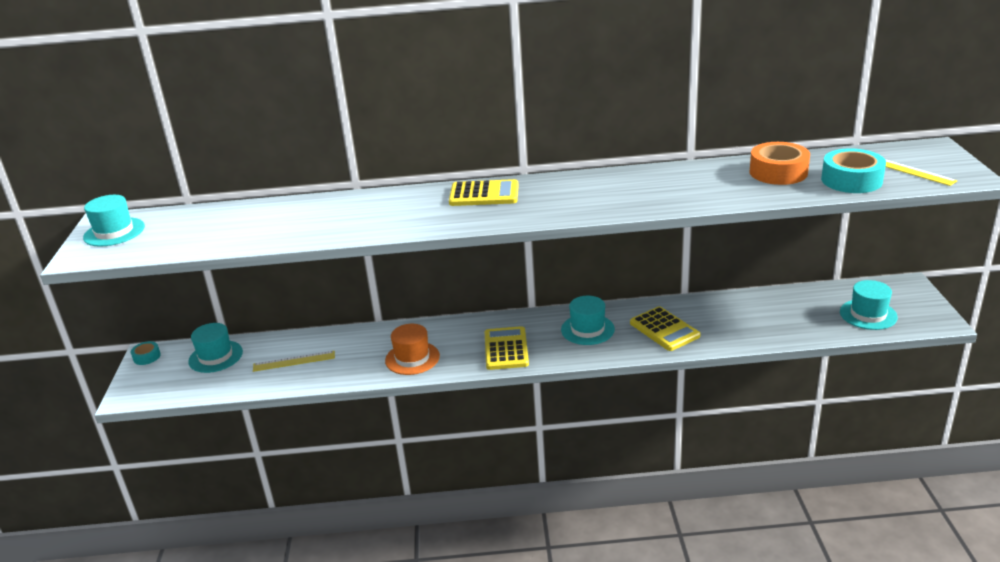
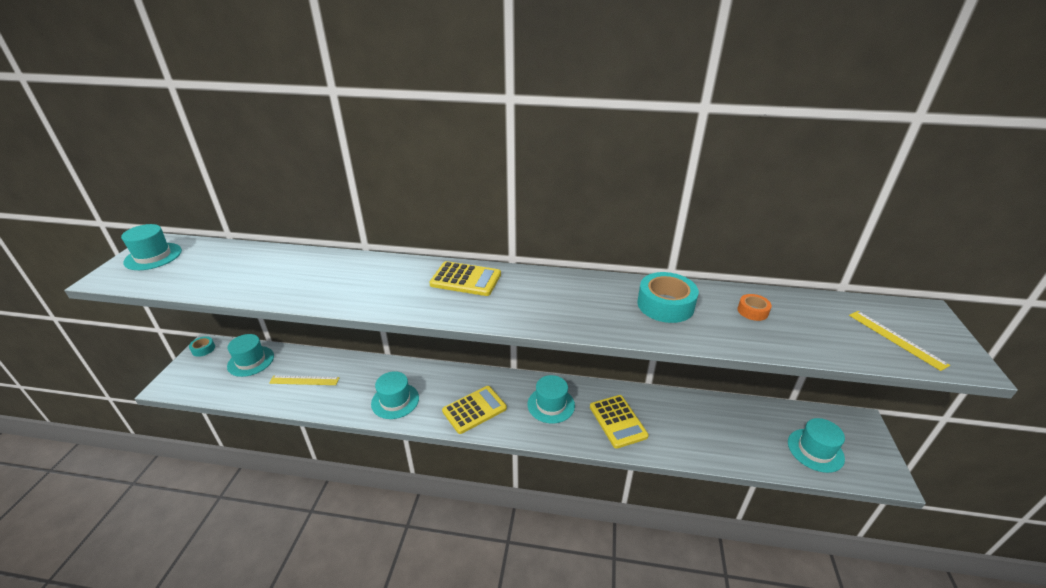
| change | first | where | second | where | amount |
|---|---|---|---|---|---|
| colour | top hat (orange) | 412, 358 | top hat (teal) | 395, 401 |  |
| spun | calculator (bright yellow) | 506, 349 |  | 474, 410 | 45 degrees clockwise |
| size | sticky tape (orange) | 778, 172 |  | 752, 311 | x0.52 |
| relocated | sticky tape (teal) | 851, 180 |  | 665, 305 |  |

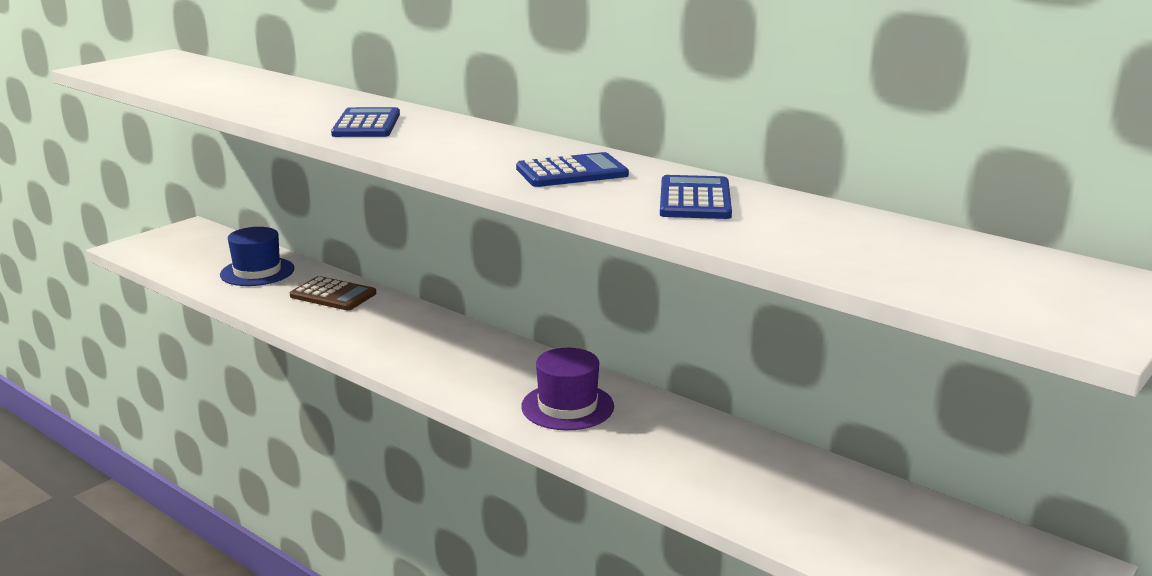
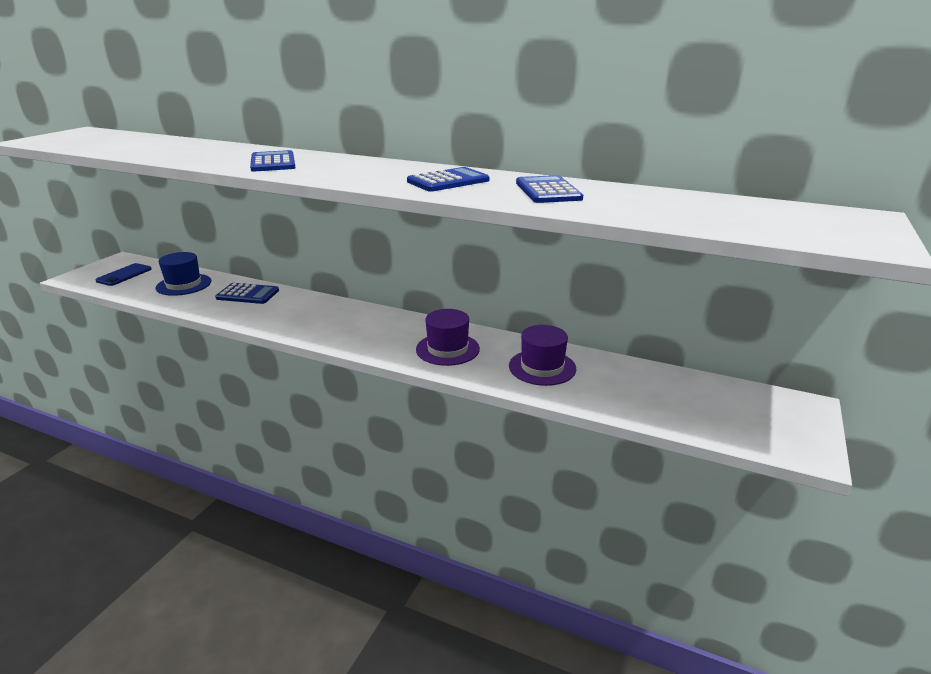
| change | first | where | second | where | amount |
|---|---|---|---|---|---|
| colour | calculator (russet) | 333, 295 | calculator (royal blue) | 247, 294 |  |
| appeared |  |  | phone (royal blue) | 124, 275 |  |
| appeared |  |  | top hat (royal purple) | 542, 367 |  |

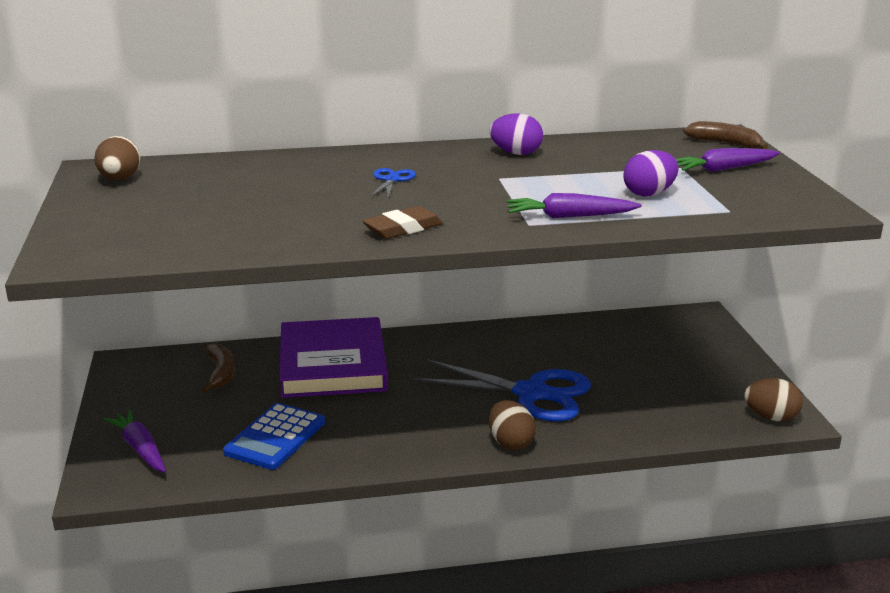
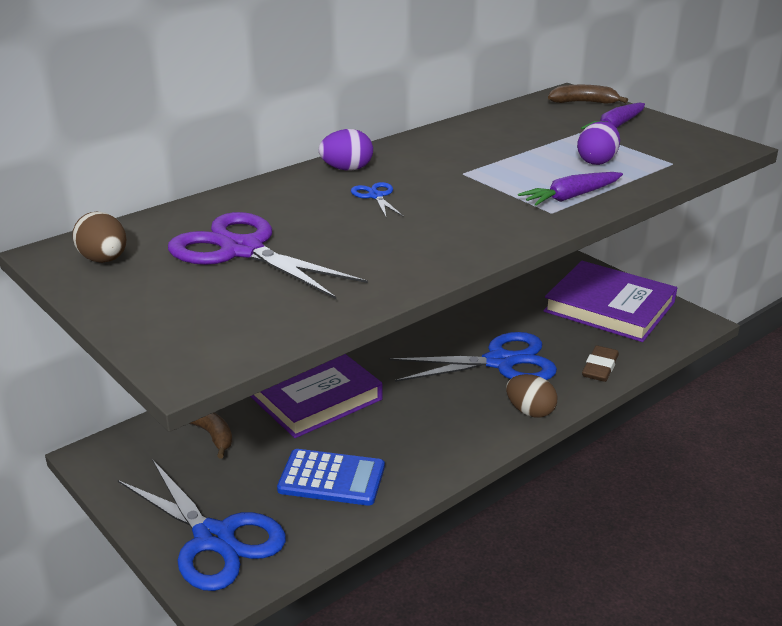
| change | first | where | second | where | amount |
|---|---|---|---|---|---|
| exchanged | toy carrot (royal purple) | 140, 448 | pair of scissors (royal blue) | 214, 538 |  |
| spun | calculator (royal blue) | 275, 437 |  | 331, 478 | 75 degrees counterclockwise |
| relocated | eraser (russet) | 403, 228 |  | 600, 367 |  |
| relocated | toy egg (royal purple) | 516, 153 |  | 347, 169 |  |
| missing | toy egg (russet) | 771, 417 |  |  |  |
| appeared |  |  | pair of scissors (royal purple) | 242, 250 |  |
| appeared |  |  | hardcover (royal purple) | 609, 307 |  |

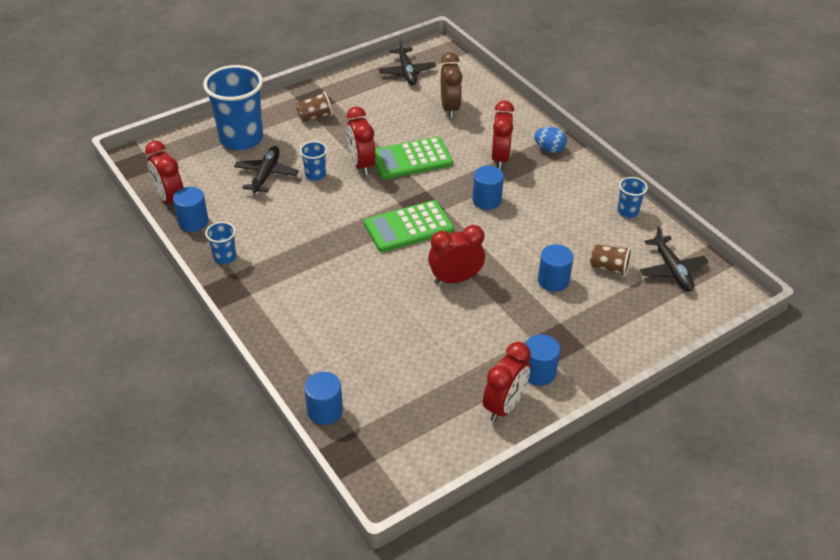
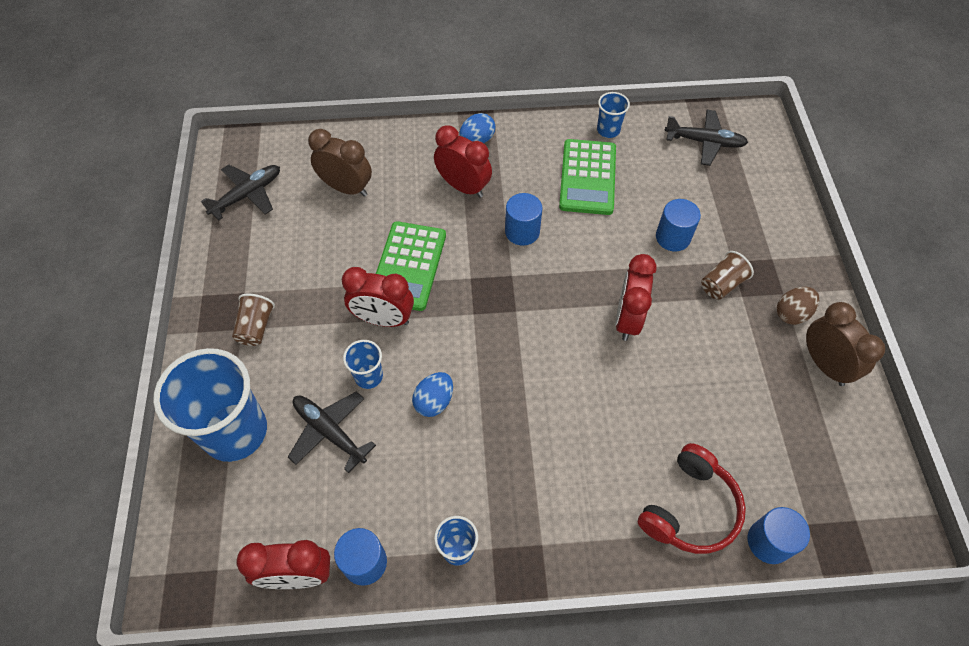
| change | first | where | second | where | amount |
|---|---|---|---|---|---|
| relocated | calculator (emerald) | 408, 227 |  | 587, 177 |  |
| spun | plane (jet-black) | 407, 72 |  | 247, 195 | 60 degrees counterclockwise |
| colour | alarm clock (scarlet) | 504, 406 | alarm clock (russet) | 824, 364 |  |
| exchanged | cylinder (royal blue) | 538, 372 | toy egg (russet) | 792, 313 |  |
| relocated | beaker (russet) | 609, 268 |  | 721, 284 |  |
| appeared |  |  | toy egg (royal blue) | 434, 401 |  |
| appeared |  |  | headset (scarlet) | 689, 508 |  |

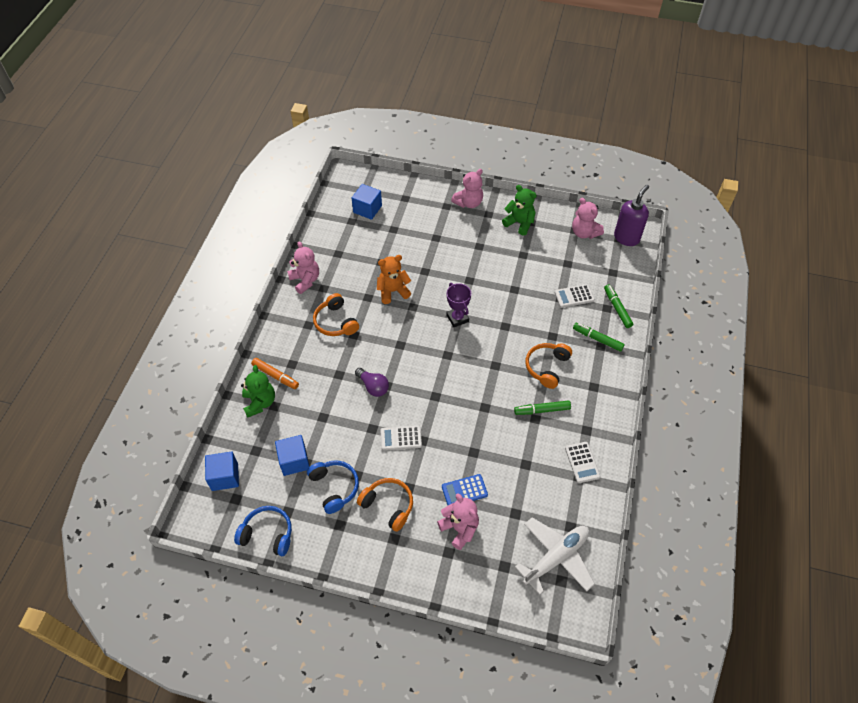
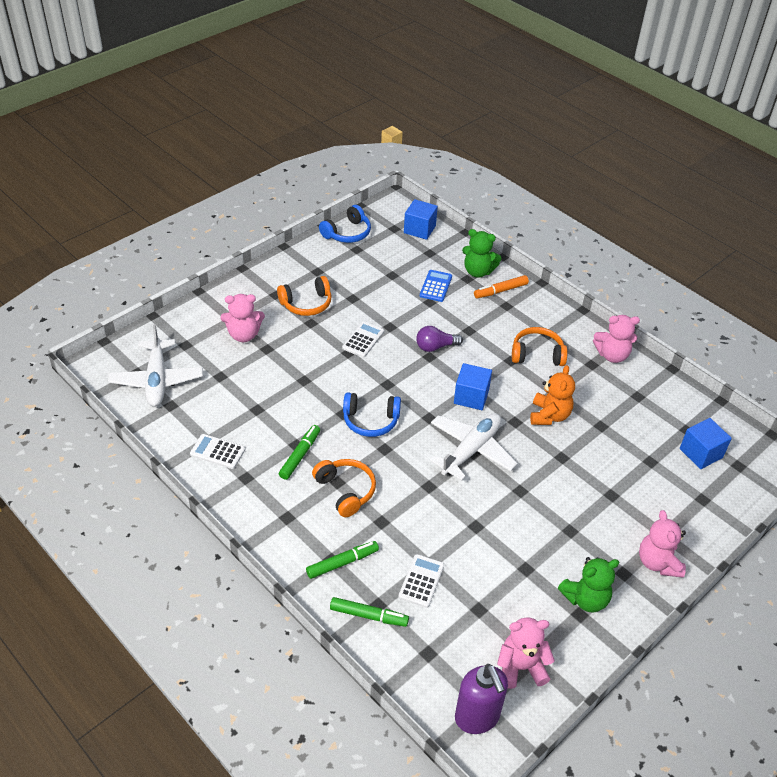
| change | first | where | second | where | amount |
|---|---|---|---|---|---|
| relocated | cube (royal blue) | 294, 461 |  | 471, 397 |  |
| relocated | headset (royal blue) | 334, 487 |  | 370, 420 |  |
| relocated | calculator (royal blue) | 464, 491 |  | 435, 286 |  |
| exchanged | trophy (royal purple) | 457, 318 | plane (snow-white) | 471, 450 |  |

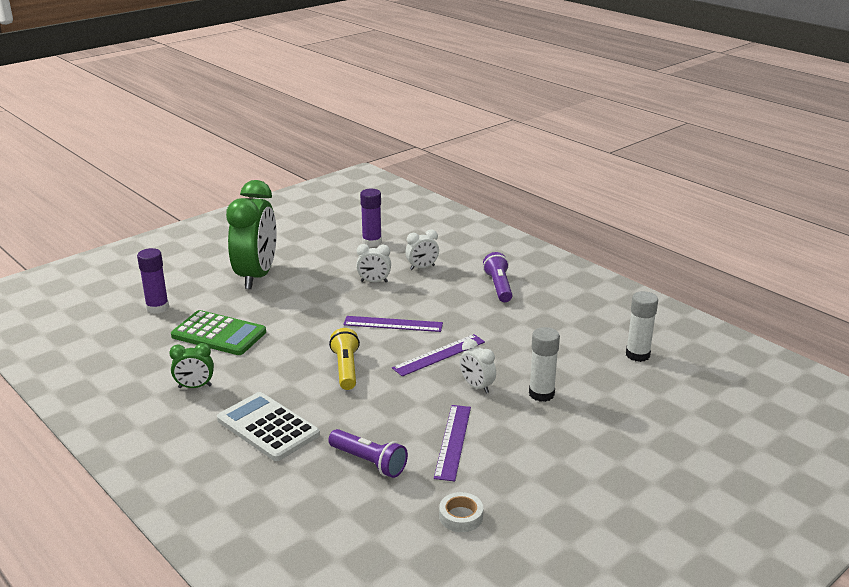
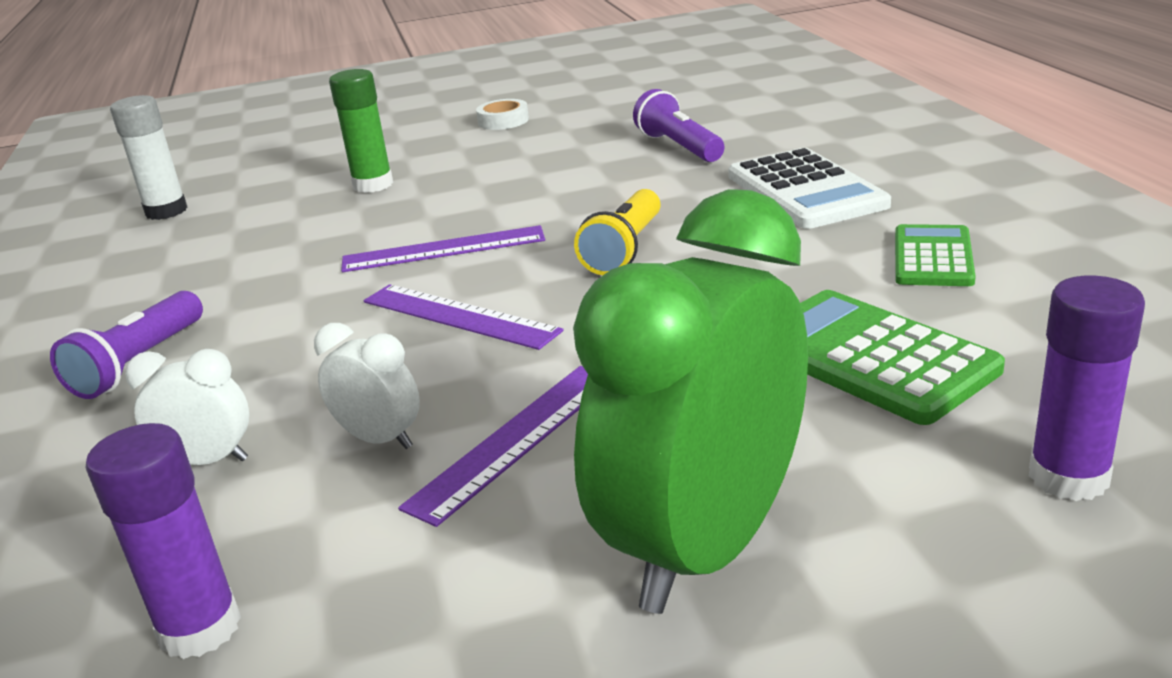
| change | first | where | second | where | amount |
|---|---|---|---|---|---|
| exchanged | alarm clock (emerald) | 195, 387 | calculator (emerald) | 933, 257 |  |
| relocated | straightedge (royal purple) | 452, 441 |  | 516, 440 |  |
| relocated | sticky tape (snow-white) | 461, 516 |  | 503, 121 |  |
| missing | alarm clock (snow-white) | 476, 386 |  |  |  |
| colour | glue (snow-white) | 541, 394 | glue (emerald) | 373, 185 |  |

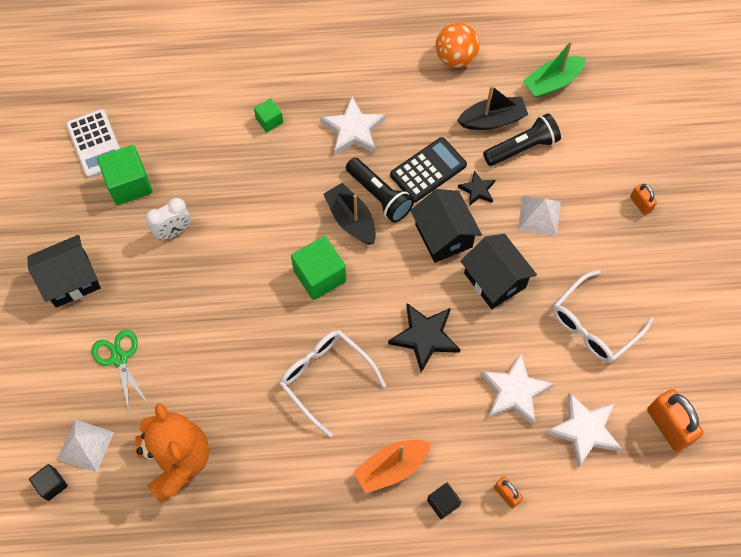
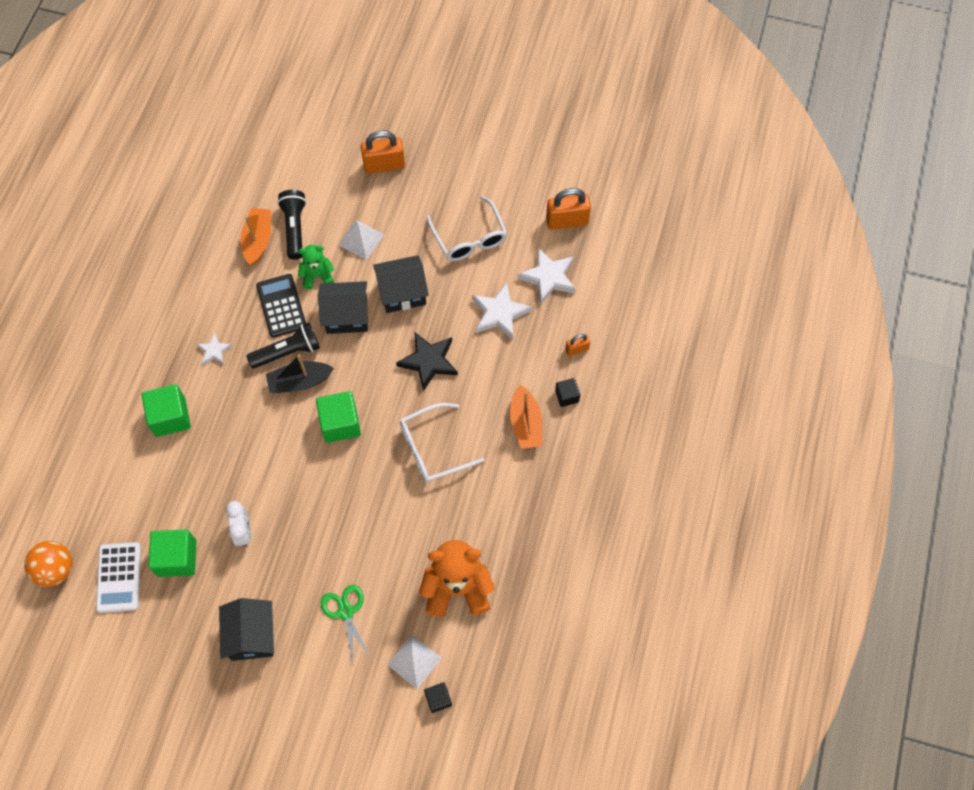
| change | first | where | second | where | amount |
|---|---|---|---|---|---|
| spun | calculator (snow-white) | 96, 144 |  | 119, 577 | 90 degrees clockwise |
| spun | pair of scissors (emerald) | 119, 358 |  | 346, 612 | 75 degrees clockwise |
| size | cube (emerald) | 269, 121 |  | 170, 417 | x1.81 |
| size | five-pointed star (snow-white) | 353, 130 |  | 214, 351 | x0.56 |
| relocated | ball (orange) | 455, 58 |  | 56, 569 |  |
| colour | sailboat (jet-black) | 492, 120 | sailboat (orange) | 258, 240 |  |
| exchanged | five-pointed star (jet-black) | 477, 190 | teddy (emerald) | 317, 275 |  |
| missing | sailboat (emerald) | 552, 82 |  |  |  |
| size | small lock (orange) | 640, 204 |  | 384, 165 | x1.88 |

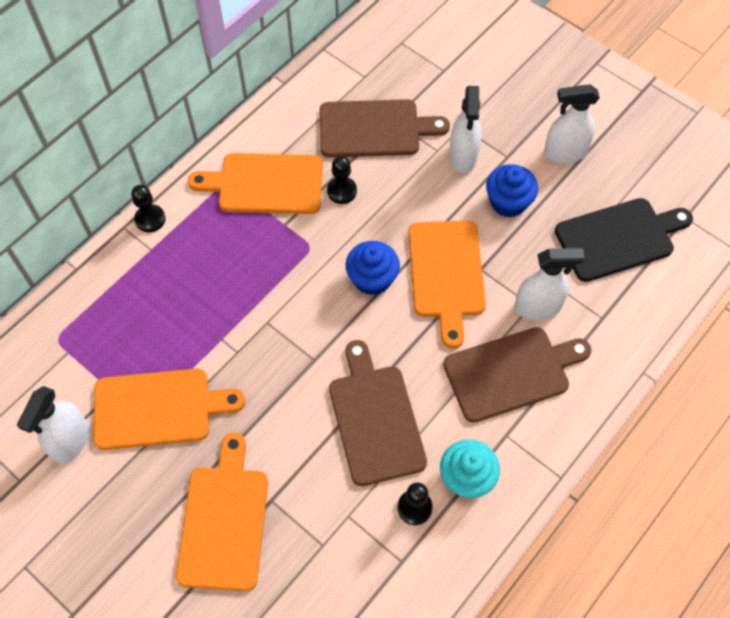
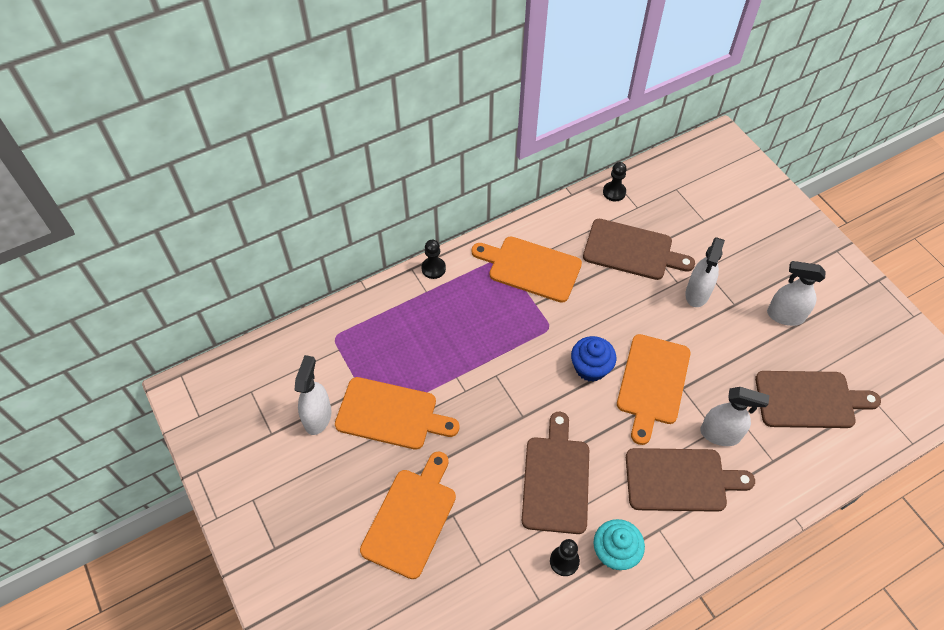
| change | first | where | second | where | amount |
|---|---|---|---|---|---|
| spun | sprayer (snow-white) | 70, 441 |  | 318, 417 | 150 degrees clockwise |
| relocated | chess pawn (jet-black) | 342, 191 |  | 614, 192 |  |
| missing | cupcake (royal blue) | 508, 202 |  |  |  |
| colour | chopping board (jet-black) | 618, 238 | chopping board (russet) | 809, 399 |  |

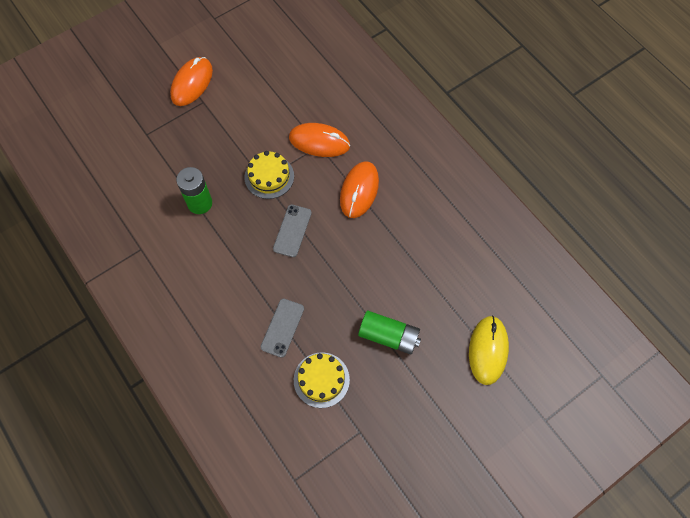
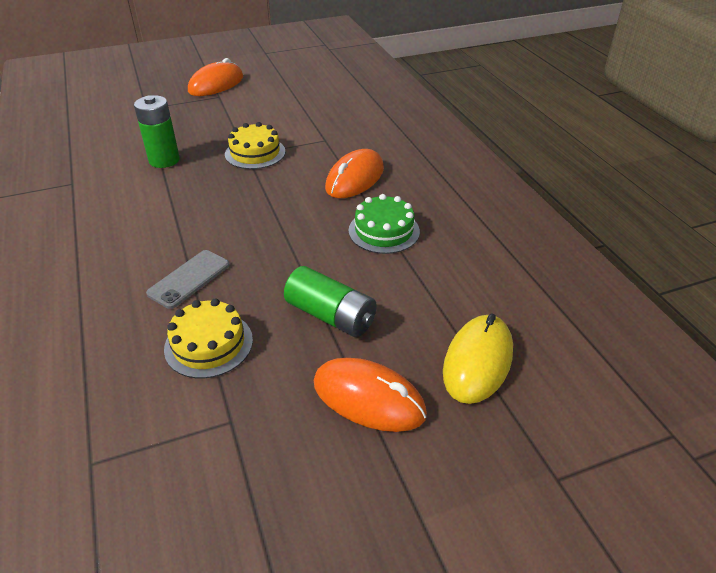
| change | first | where | second | where | amount |
|---|---|---|---|---|---|
| missing | phone (ash-grey) | 292, 231 |  |  |  |
| relocated | PC mouse (orange) | 319, 142 |  | 368, 398 |  |
| appeared |  |  | cake (emerald) | 384, 231 |  |

